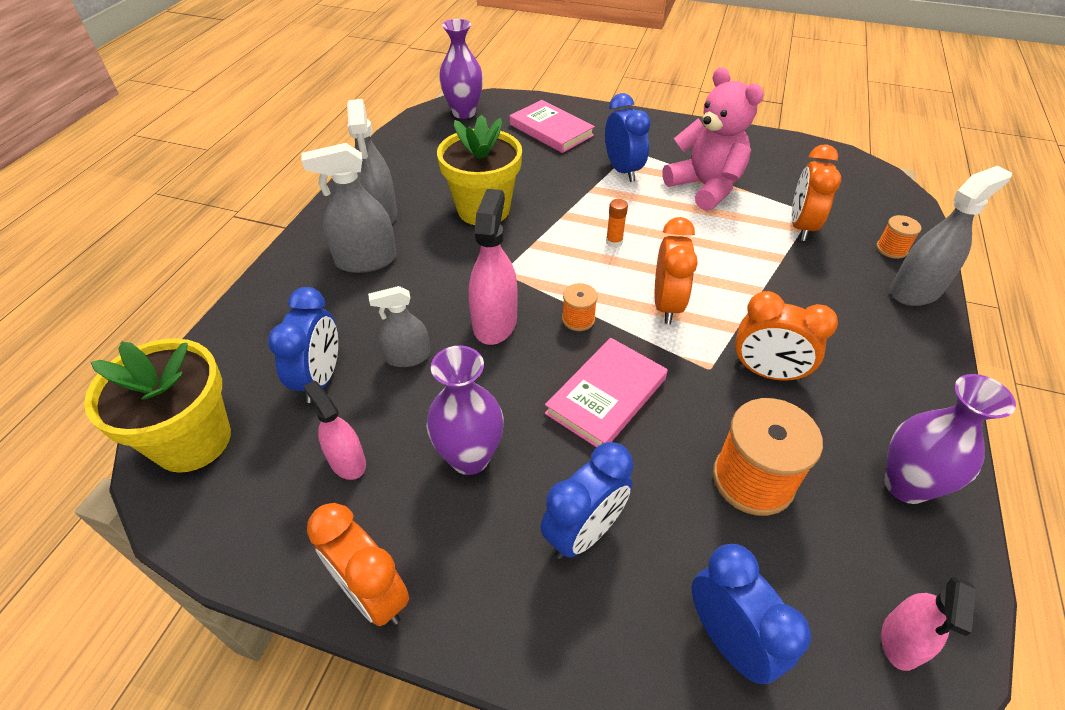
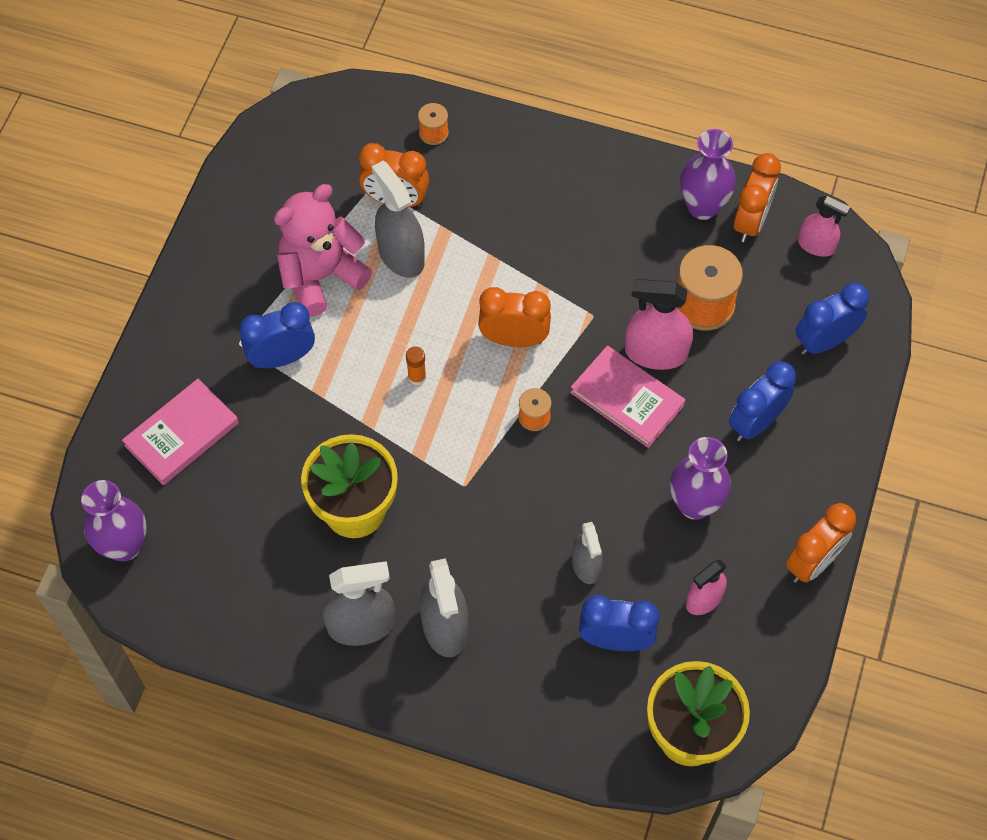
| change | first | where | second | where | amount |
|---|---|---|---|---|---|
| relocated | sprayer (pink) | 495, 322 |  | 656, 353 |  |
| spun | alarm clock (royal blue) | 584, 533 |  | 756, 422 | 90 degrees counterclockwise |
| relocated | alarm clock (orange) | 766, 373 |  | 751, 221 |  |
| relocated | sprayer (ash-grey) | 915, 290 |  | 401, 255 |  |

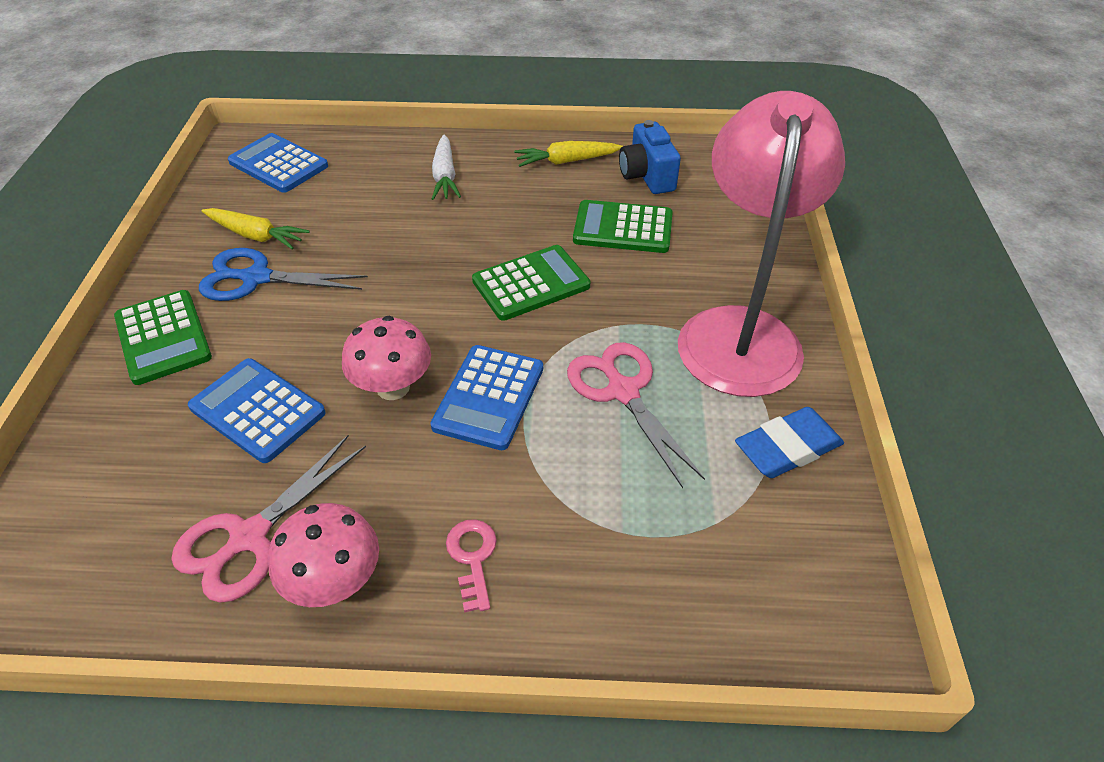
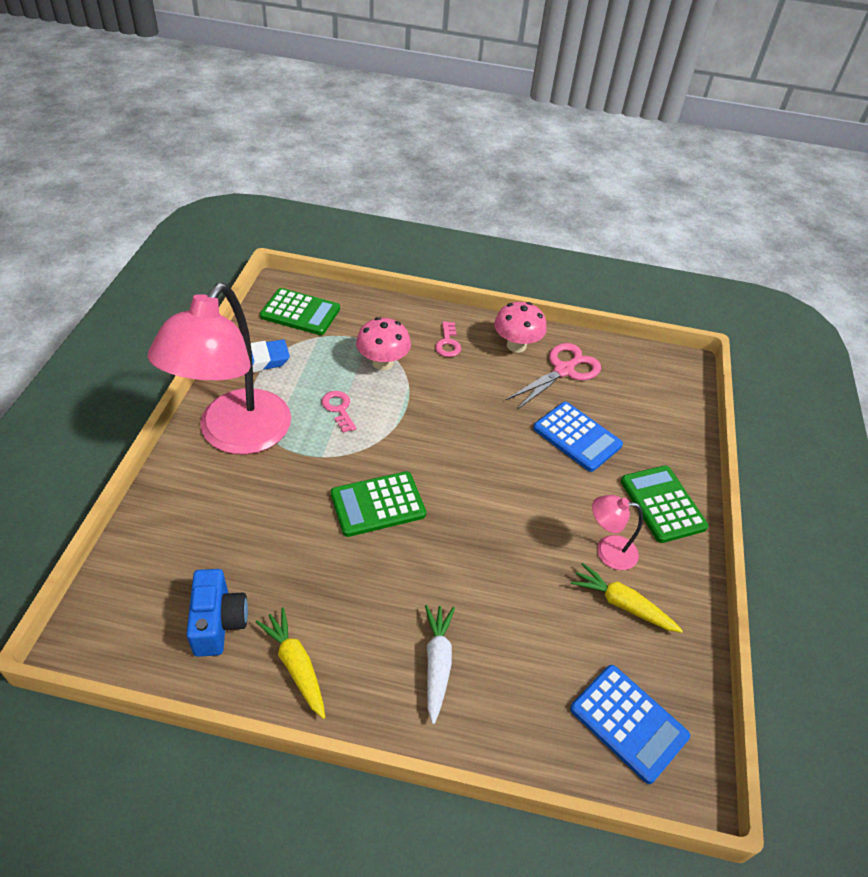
| change | first | where | second | where | amount |
|---|---|---|---|---|---|
| exchanged | pair of scissors (royal blue) | 256, 278 | desk lamp (pink) | 608, 551 |  |
| relocated | toadstool (pink) | 393, 387 |  | 383, 363 |  |
| missing | calculator (royal blue) | 489, 397 |  |  |  |
| spun | toy carrot (bright yellow) | 566, 161 |  | 296, 665 | 120 degrees counterclockwise |
| exchanged | pair of scissors (pink) | 623, 391 | door key (pink) | 338, 409 |  |
| relocated | calculator (emerald) | 623, 228 |  | 300, 313 |  |

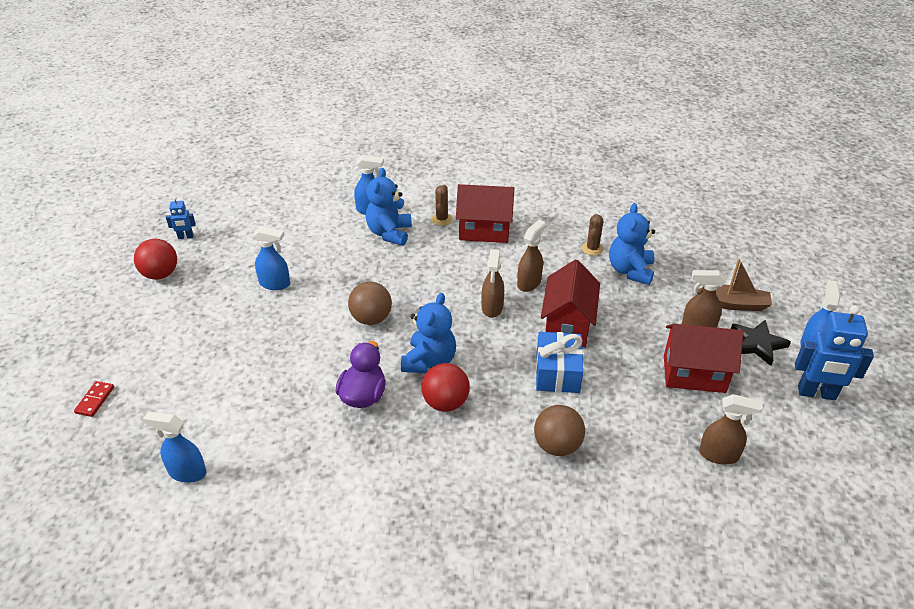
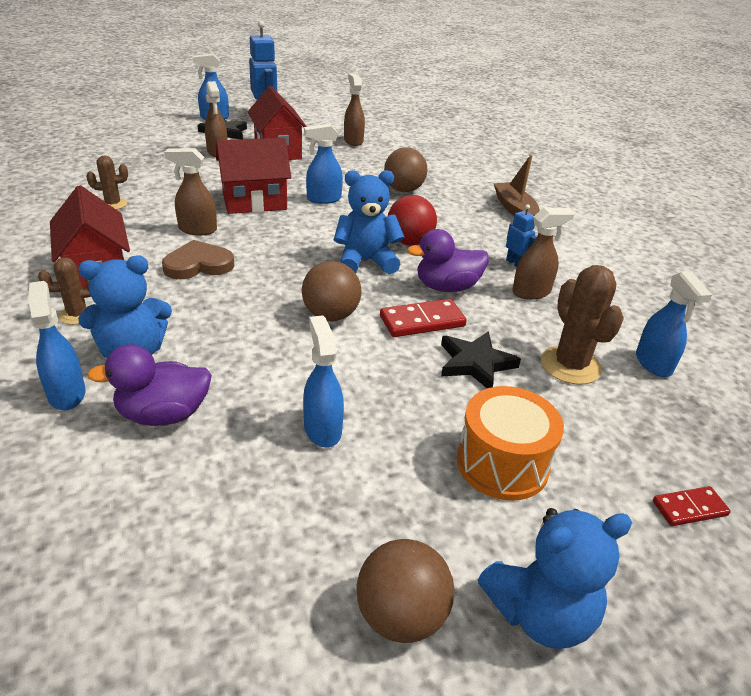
| change | first | where | second | where | amount |
|---|---|---|---|---|---|
| colour | ball (scarlet) | 160, 274 | ball (russet) | 401, 616 |  |
| relocated | robot figure (royal blue) | 185, 237 |  | 515, 263 |  |
| relocated | sprayer (russet) | 492, 308 |  | 531, 292 |  |
| exchanged | wrapped gift (royal blue) | 557, 373 | sprayer (royal blue) | 323, 199 |  |
| relocated | teddy (royal blue) | 630, 271 |  | 540, 613 |  |
| relocated | sailboat (russet) | 733, 304 |  | 515, 209 |  |
| appeared |  |  | toy duck (royal purple) | 163, 414 |  |
| appeared |  |  | love heart (russet) | 198, 265 |  |
| appeared |  |  | domino (scarlet) | 422, 321 |  |
| appeared |  |  | five-pointed star (jet-black) | 475, 363 |  |
| appeared |  |  | toy drum (orange) | 502, 464 |  |
| appeared |  |  | prickly plant (russet) | 570, 365 |  |

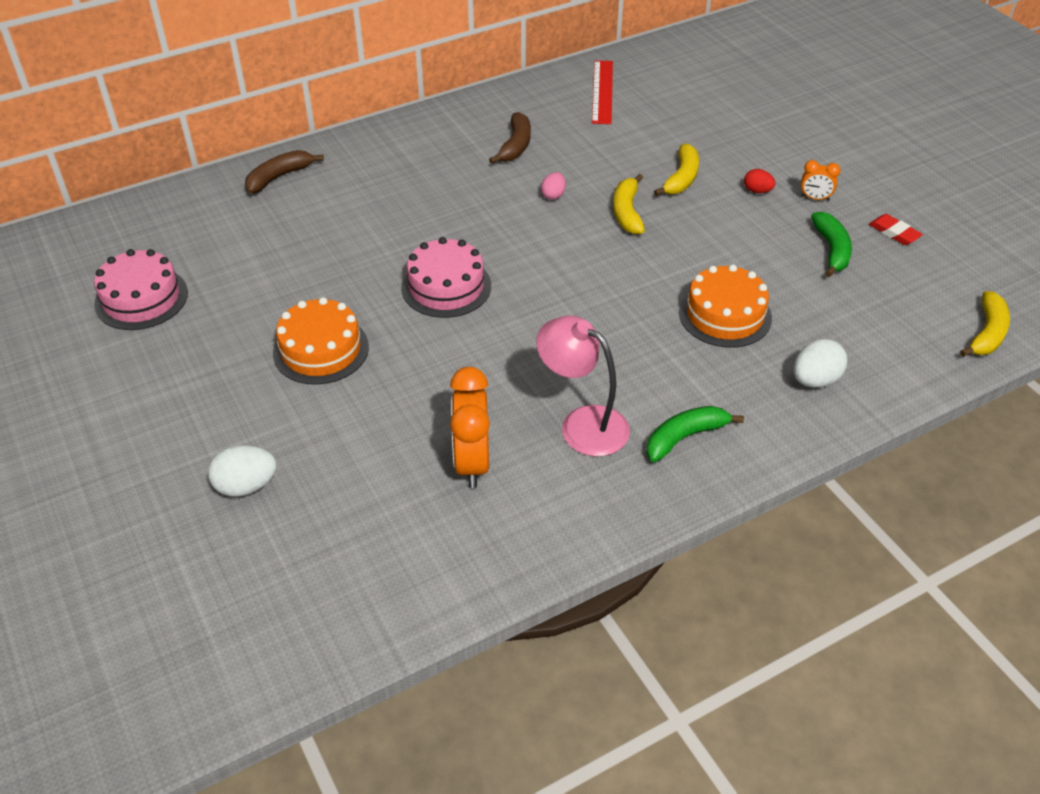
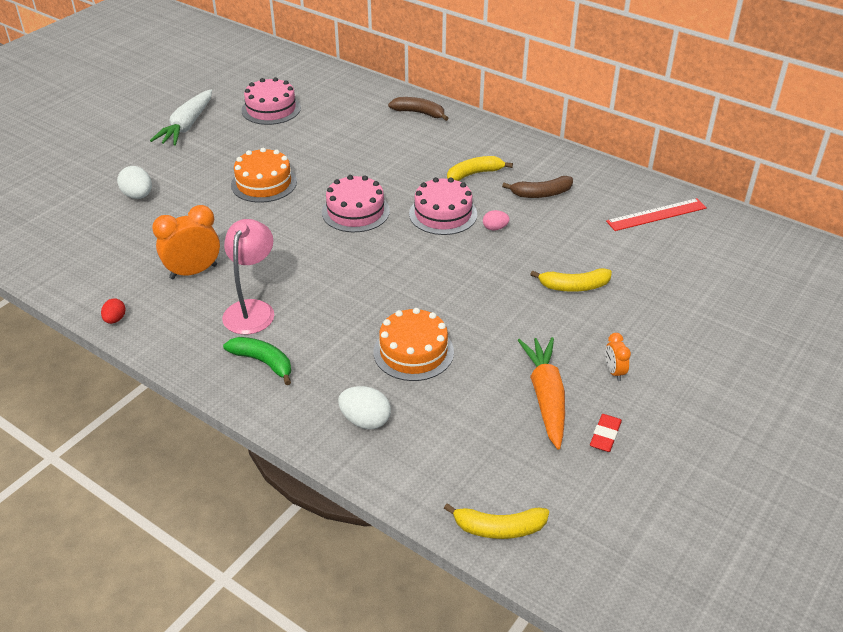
| change | first | where | second | where | amount |
|---|---|---|---|---|---|
| relocated | banana fruit (bright yellow) | 627, 212 |  | 474, 174 |  |
| relocated | toy egg (scarlet) | 757, 191 |  | 115, 319 |  |
| exchanged | banana fruit (emerald) | 831, 250 | toy carrot (orange) | 546, 397 |  |
| appeared |  |  | toy carrot (snow-white) | 187, 125 |  |
| appeared |  |  | cake (pink) | 443, 214 |  |

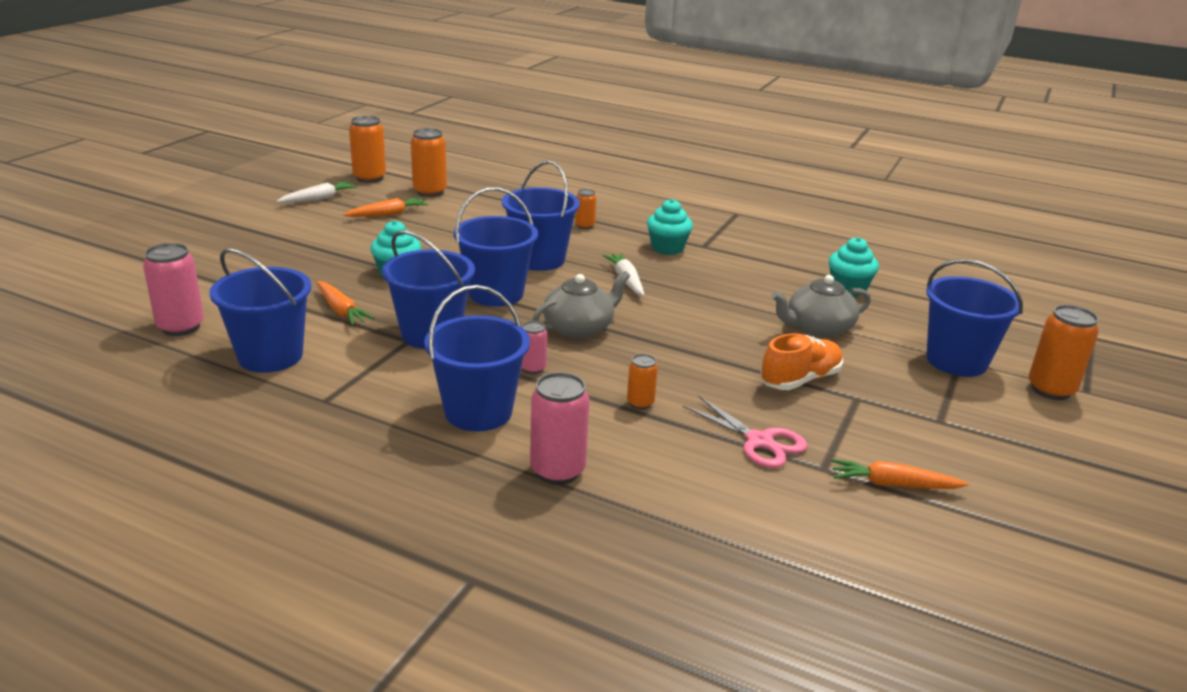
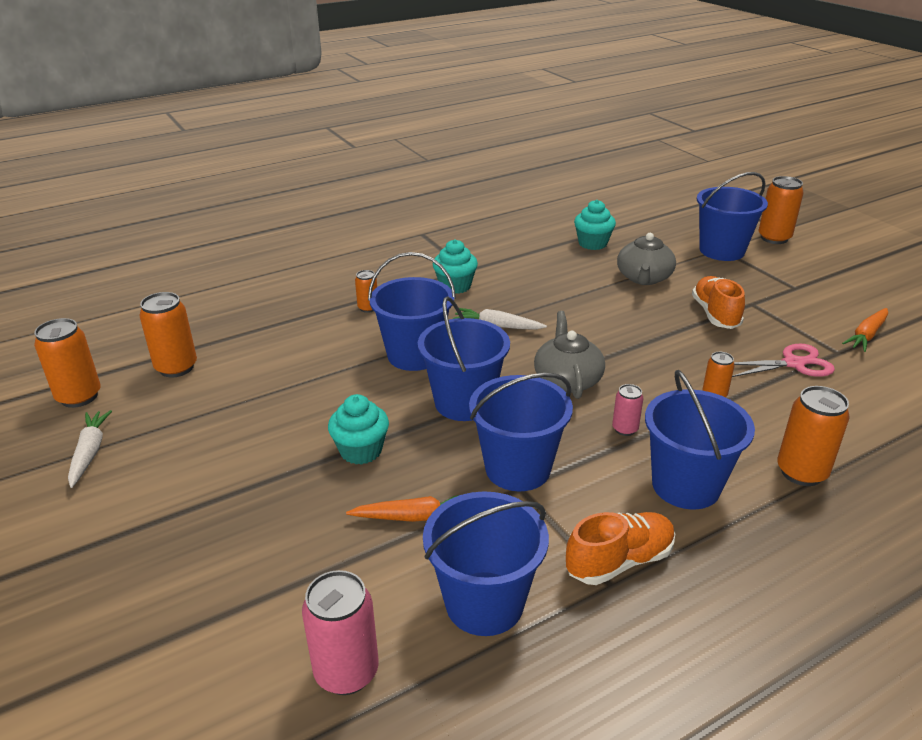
| change | first | where | second | where | amount |
|---|---|---|---|---|---|
| missing | toy carrot (orange) | 387, 214 |  |  |  |
| colour | tin (pink) | 557, 471 | tin (orange) | 801, 472 |  |
| appeared |  |  | lace-up shoe (orange) | 619, 561 |  |

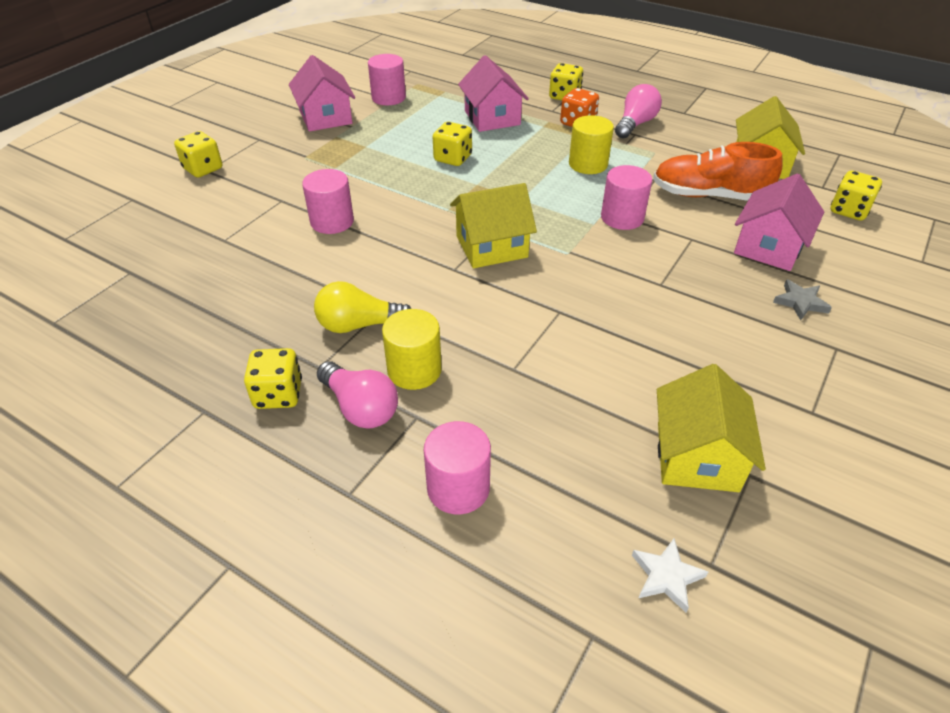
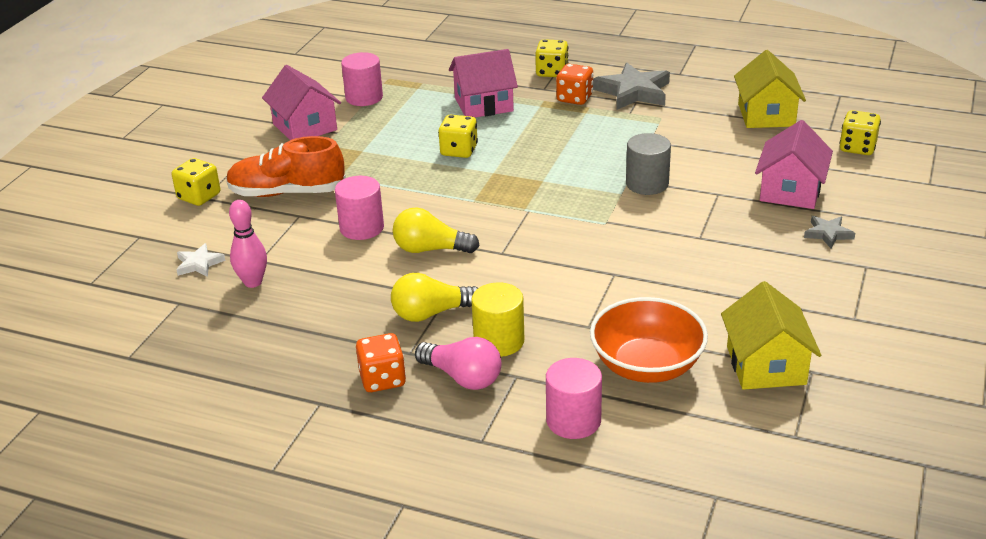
| change | first | where | second | where | amount |
|---|---|---|---|---|---|
| colour | dice (bright yellow) | 278, 394 | dice (orange) | 382, 379 |  |
| missing | toy house (bright yellow) | 491, 247 |  |  |  |
| spun | toy house (pink) | 492, 118 |  | 484, 104 | 75 degrees counterclockwise |
| missing | cylinder (bright yellow) | 588, 164 |  |  |  |
| colour | cylinder (pink) | 622, 217 | cylinder (ash-grey) | 647, 184 |  |
| exchanged | bulb (pink) | 635, 124 | five-pointed star (ash-grey) | 633, 92 |  |
| relocated | five-pointed star (snow-white) | 666, 576 |  | 199, 264 |  |
| relocated | lace-up shoe (orange) | 709, 195 |  | 287, 192 |  |
| appeared |  |  | skittle (pink) | 253, 282 |  |
| appeared |  |  | bulb (bright yellow) | 430, 249 |  |
| appeared |  |  | serving bowl (orange) | 647, 366 |  |

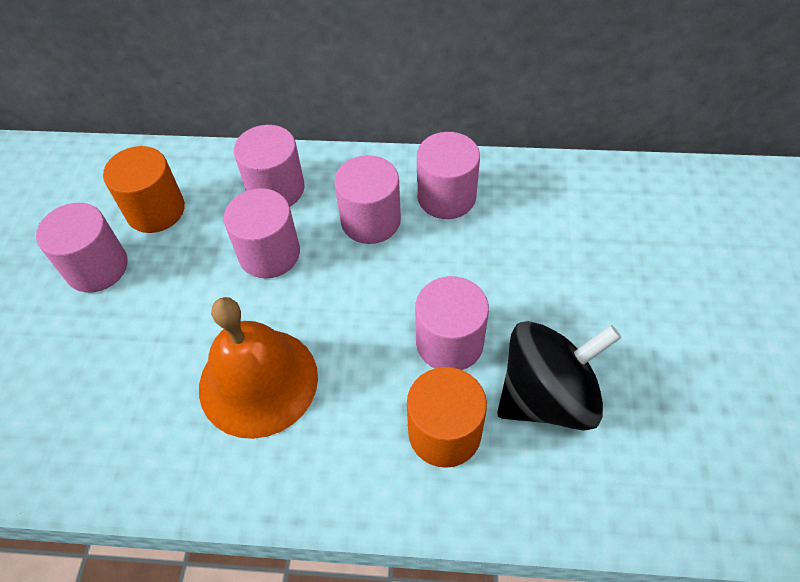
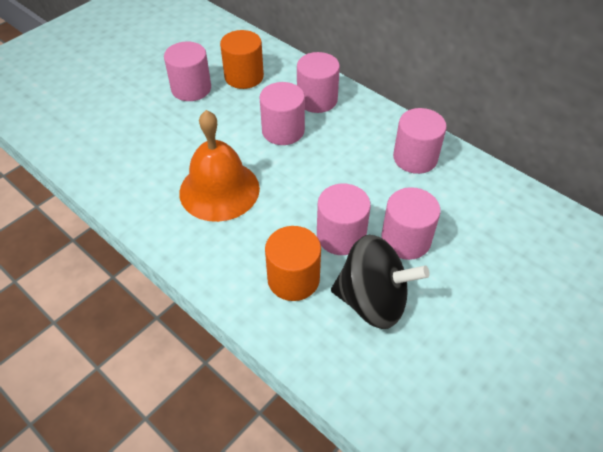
| change | first | where | second | where | amount |
|---|---|---|---|---|---|
| relocated | cylinder (pink) | 370, 220 |  | 406, 240 |  |

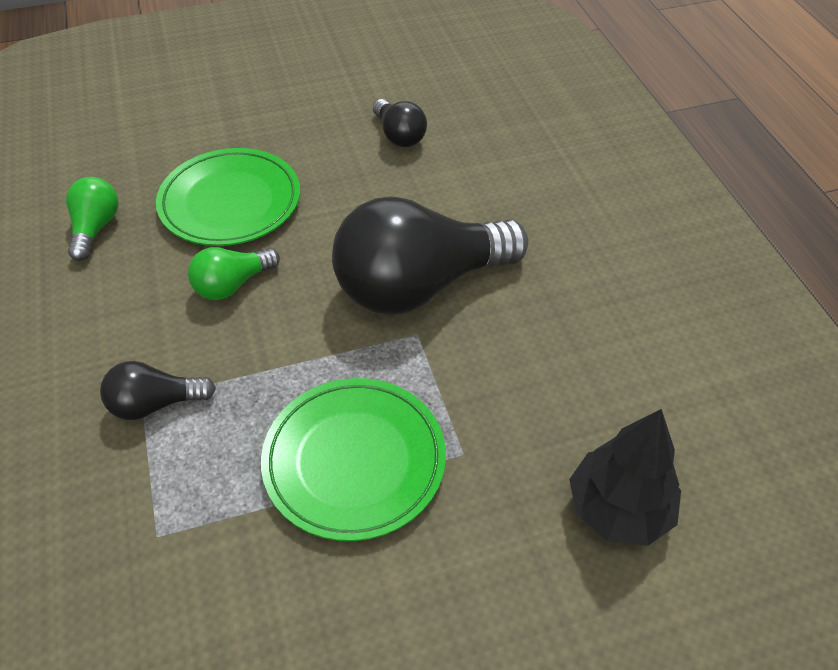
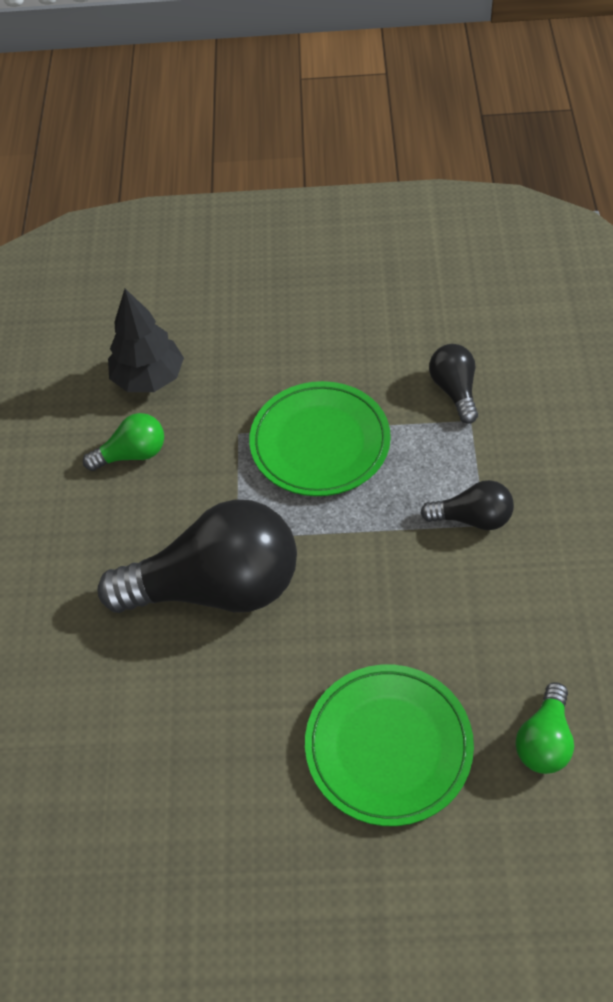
| change | first | where | second | where | amount |
|---|---|---|---|---|---|
| relocated | bulb (emerald) | 232, 284 |  | 132, 454 |  |
| relocated | bulb (jet-black) | 399, 135 |  | 454, 390 |  |

